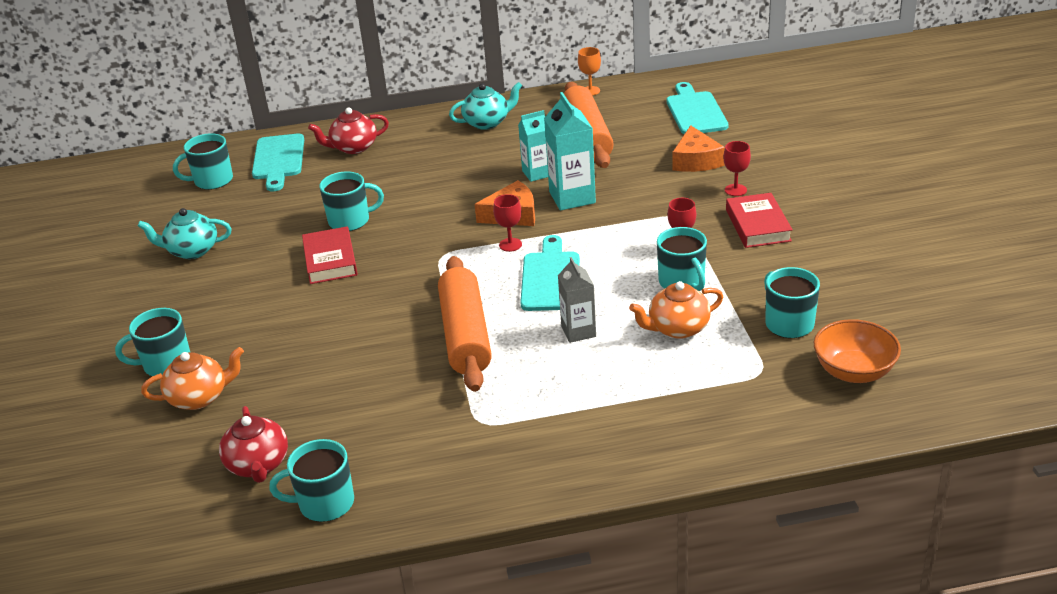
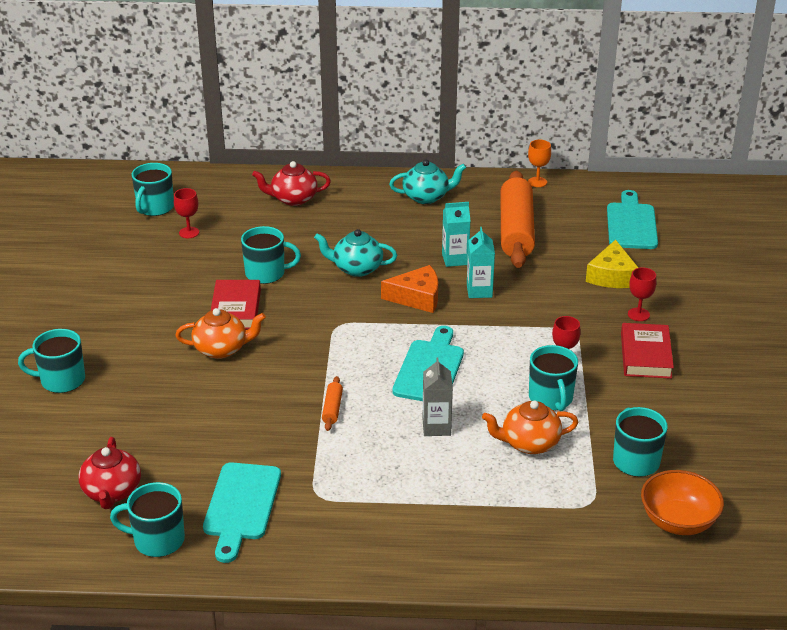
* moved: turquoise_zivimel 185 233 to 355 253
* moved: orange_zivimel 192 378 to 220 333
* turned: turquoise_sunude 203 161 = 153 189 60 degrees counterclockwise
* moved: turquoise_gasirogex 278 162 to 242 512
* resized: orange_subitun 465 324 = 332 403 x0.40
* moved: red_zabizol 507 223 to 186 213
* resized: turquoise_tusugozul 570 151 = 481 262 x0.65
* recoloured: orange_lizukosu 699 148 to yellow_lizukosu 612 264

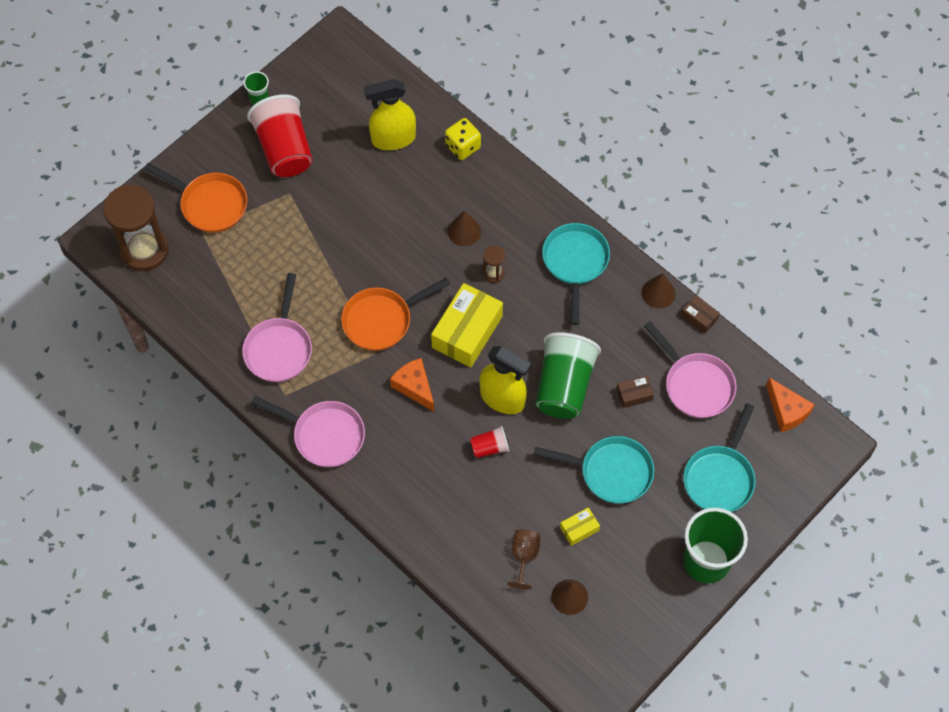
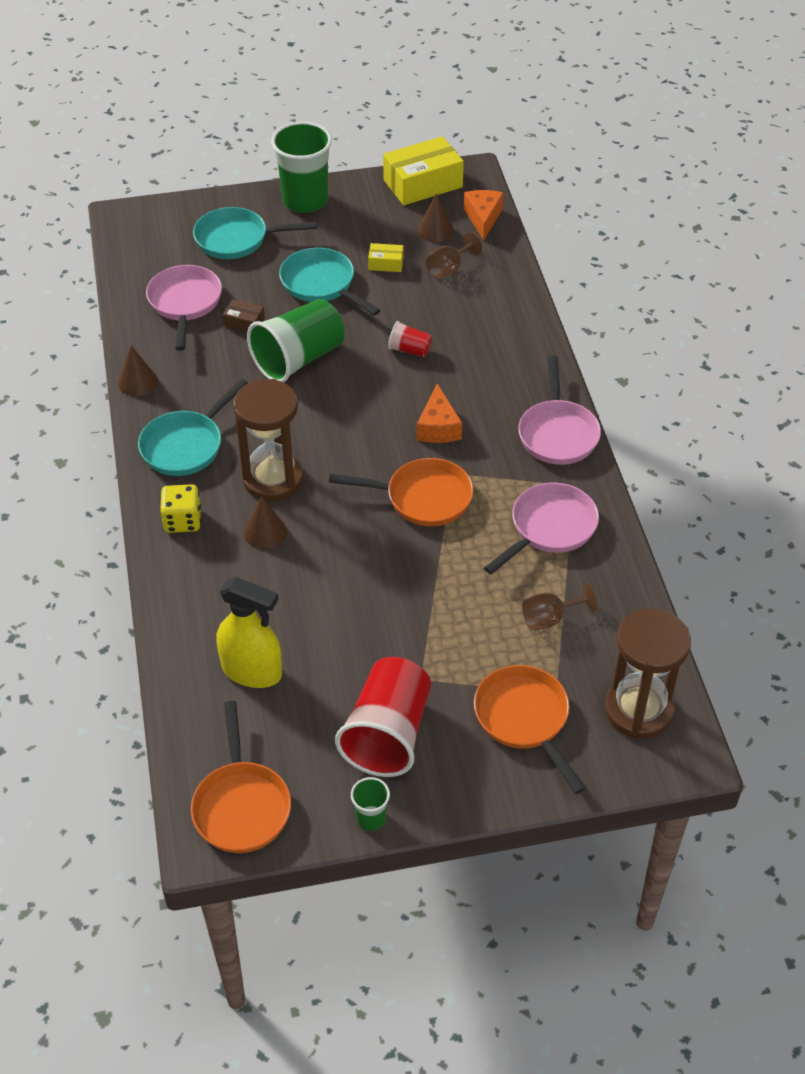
* turned: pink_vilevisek 308 431 = 559 410 150 degrees counterclockwise
* moved: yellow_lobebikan 467 325 to 423 170
* moved: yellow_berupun 463 139 to 180 508
* removed: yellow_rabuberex 505 380
* resized: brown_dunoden 494 264 = 268 440 x2.27
* removed: brown_lobebikan 700 314
* turned: turquoise_vilevisek 719 457 = 255 233 150 degrees counterclockwise
* moved: orange_lizukosu 790 404 to 484 215
* added: orange_vilevisek 241 777
* added: brown_zabizol 559 606

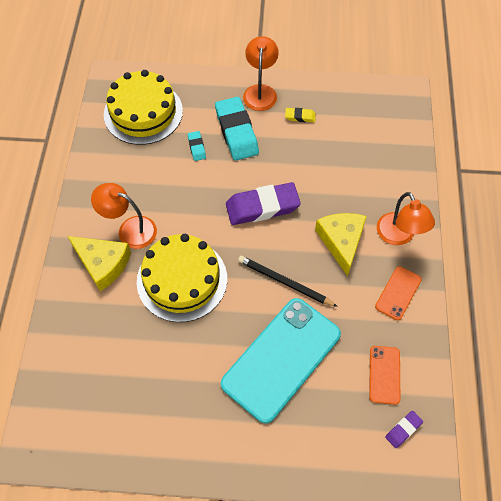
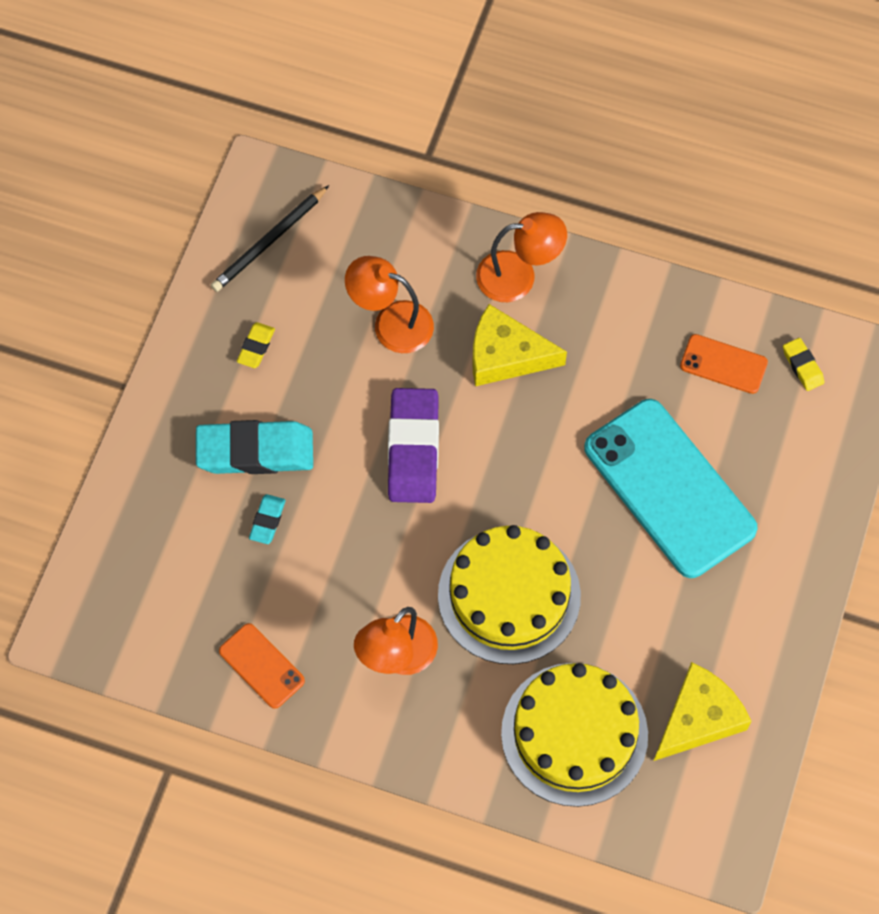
* moved: yellow_lizukosu 99 263 to 703 711
* moved: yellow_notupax 143 107 to 574 735
* turned: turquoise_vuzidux 197 146 = 267 519 75 degrees counterclockwise
* moved: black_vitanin 288 281 to 270 238
* moved: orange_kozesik 261 73 to 389 304
* moved: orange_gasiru 398 293 to 262 666
* recoloured: purple_vuzidux 404 429 to yellow_vuzidux 803 364

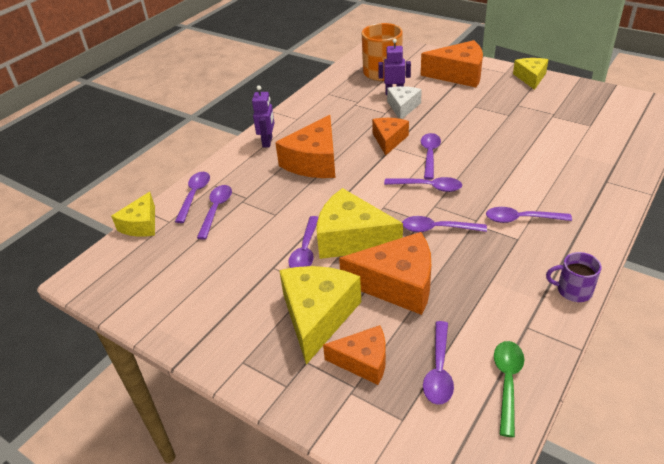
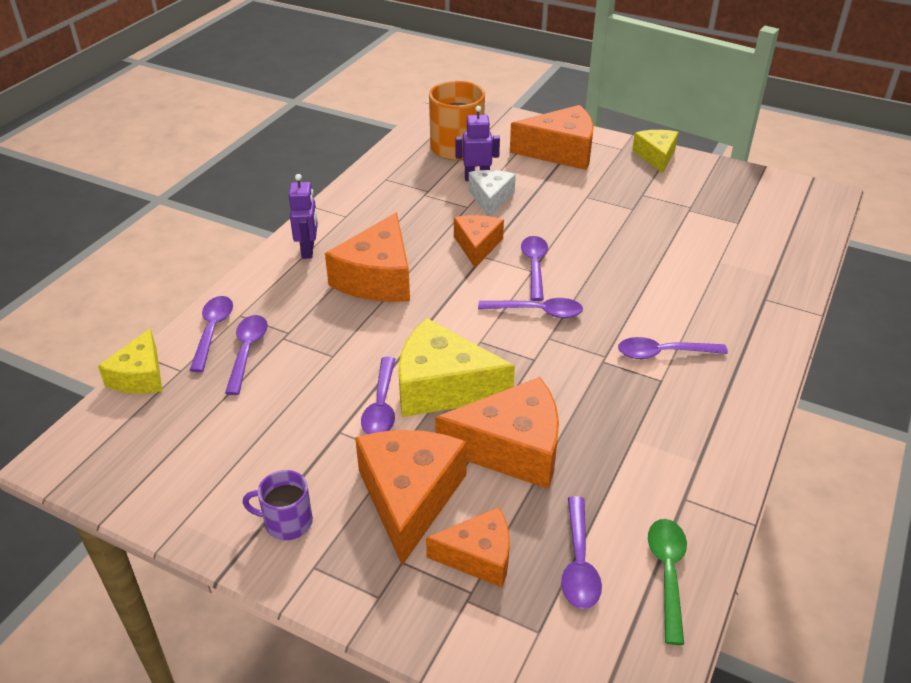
* recoloured: yellow_lizukosu 320 315 to orange_lizukosu 411 497
* removed: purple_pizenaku 444 224
* moved: purple_sunude 573 277 to 278 505

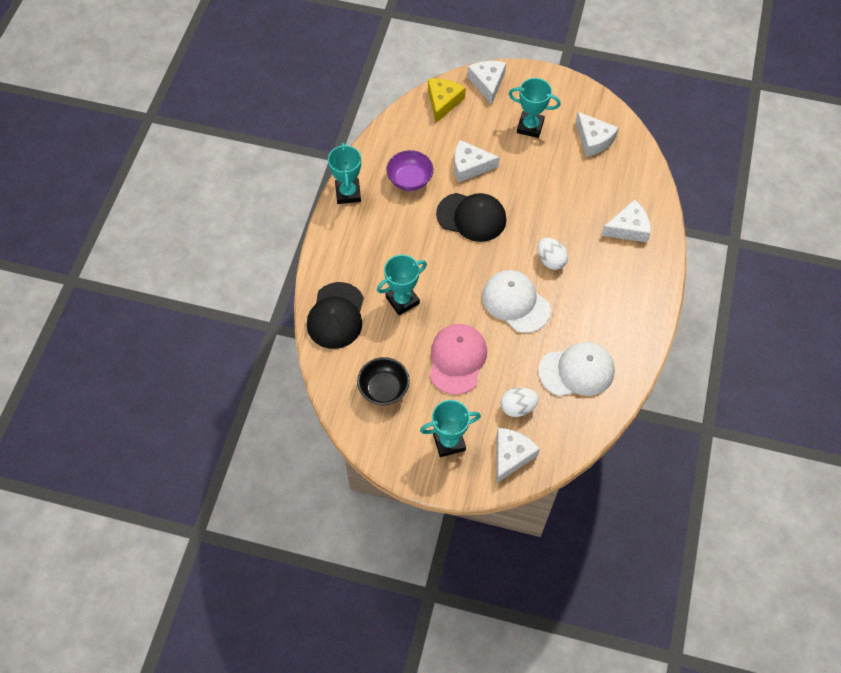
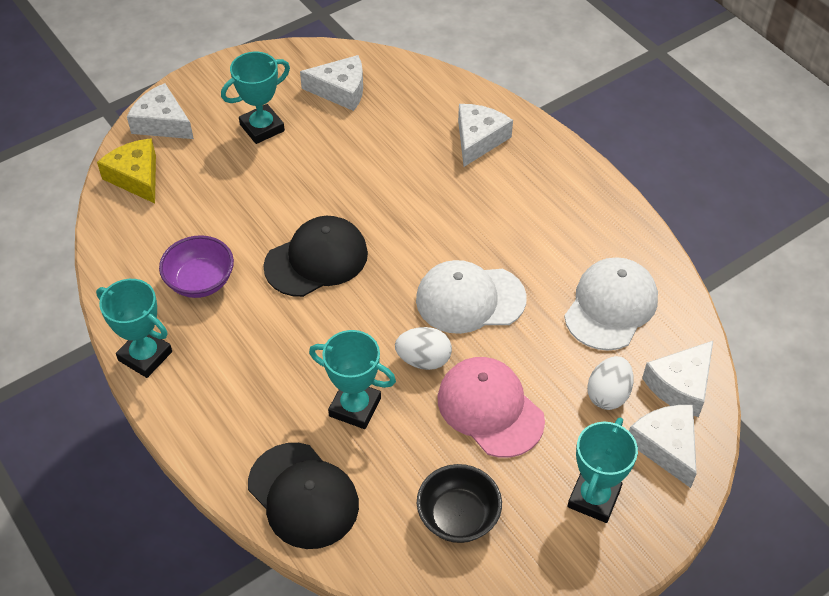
* turned: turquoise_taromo 402 285 = 352 379 75 degrees counterclockwise
* moved: white_lizukosu 477 161 to 677 379
* moved: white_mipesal 552 253 to 423 348

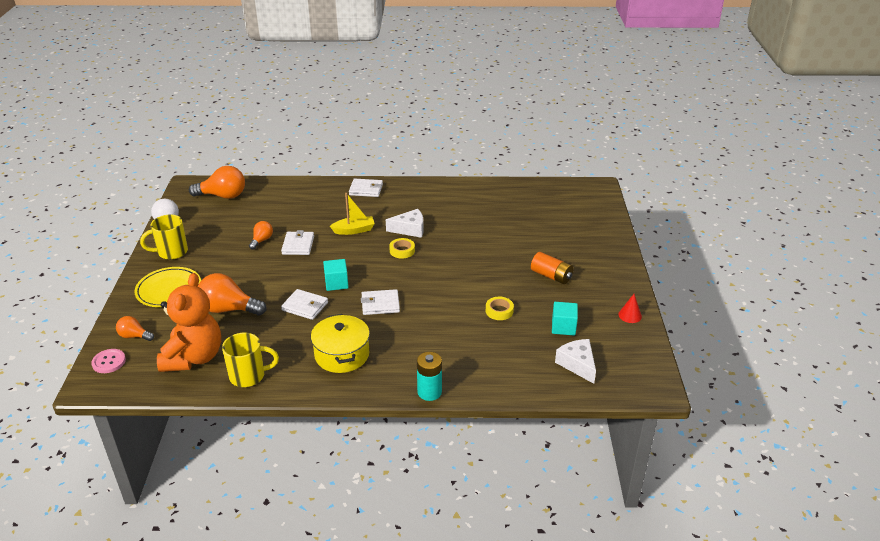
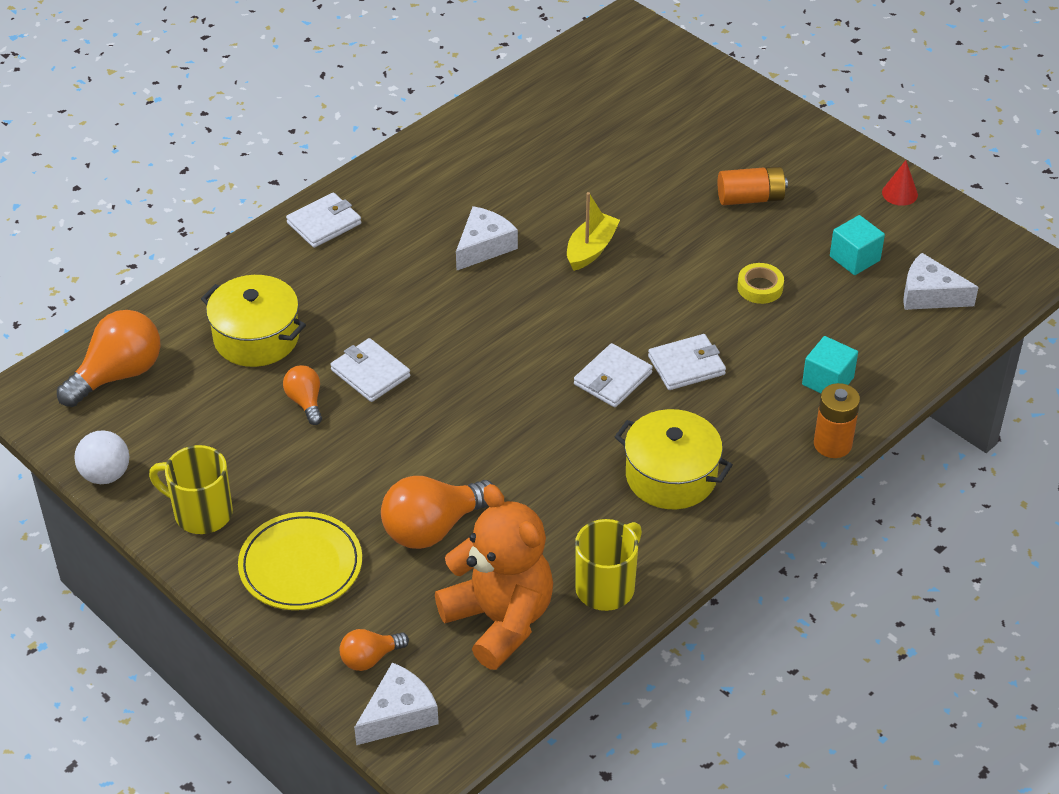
* replaced: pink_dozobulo 108 361 to white_lizukosu 396 703
* turned: yellow_sunude 164 237 = 191 489 90 degrees clockwise
* moved: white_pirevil 304 304 to 687 362
* moved: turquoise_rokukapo 336 275 to 830 364
* moved: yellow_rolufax 352 214 to 593 231
* removed: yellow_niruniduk 402 248
* recoloured: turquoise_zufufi 429 376 to orange_zufufi 837 420
* added: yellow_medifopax 253 321

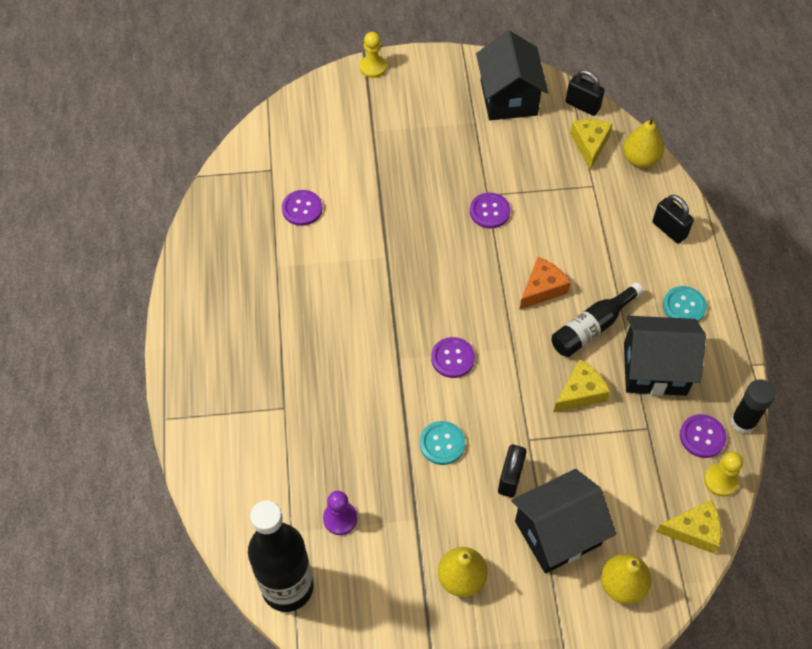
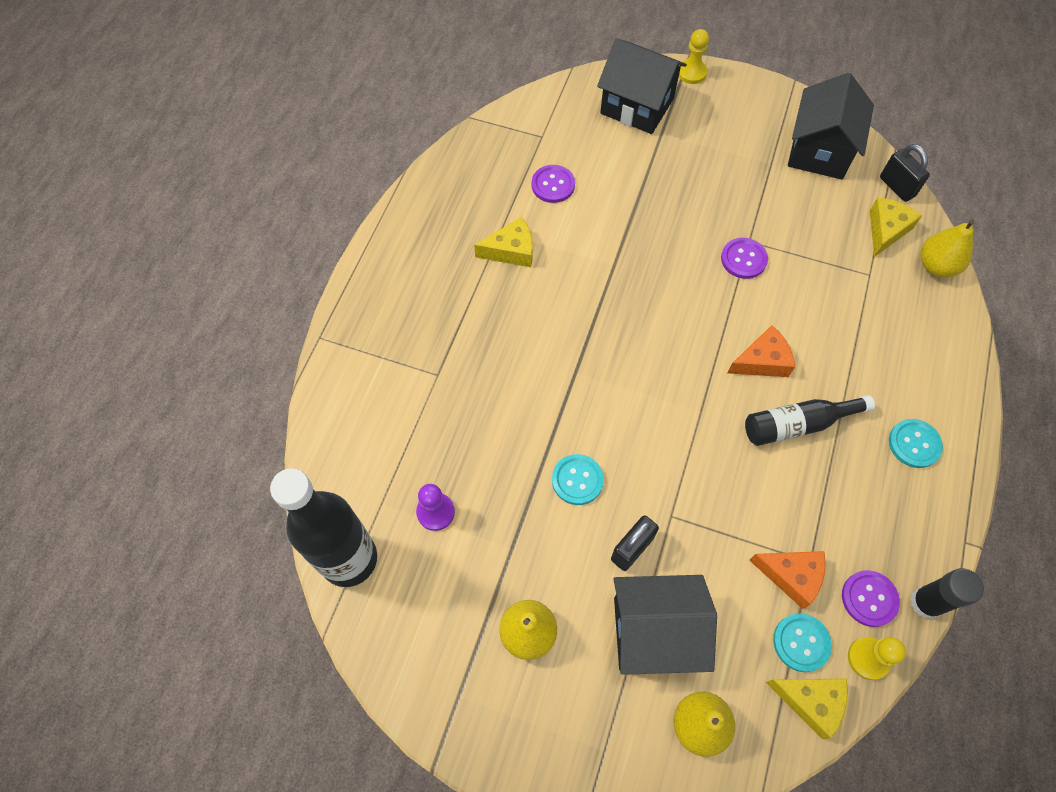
* removed: purple_dozobulo 453 357
* moved: yellow_lizukosu 581 386 to 503 242
* moved: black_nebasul 665 356 to 642 86
* removed: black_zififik 673 219
* added: orange_lizukosu 787 580
* added: turquoise_dozobulo 802 642

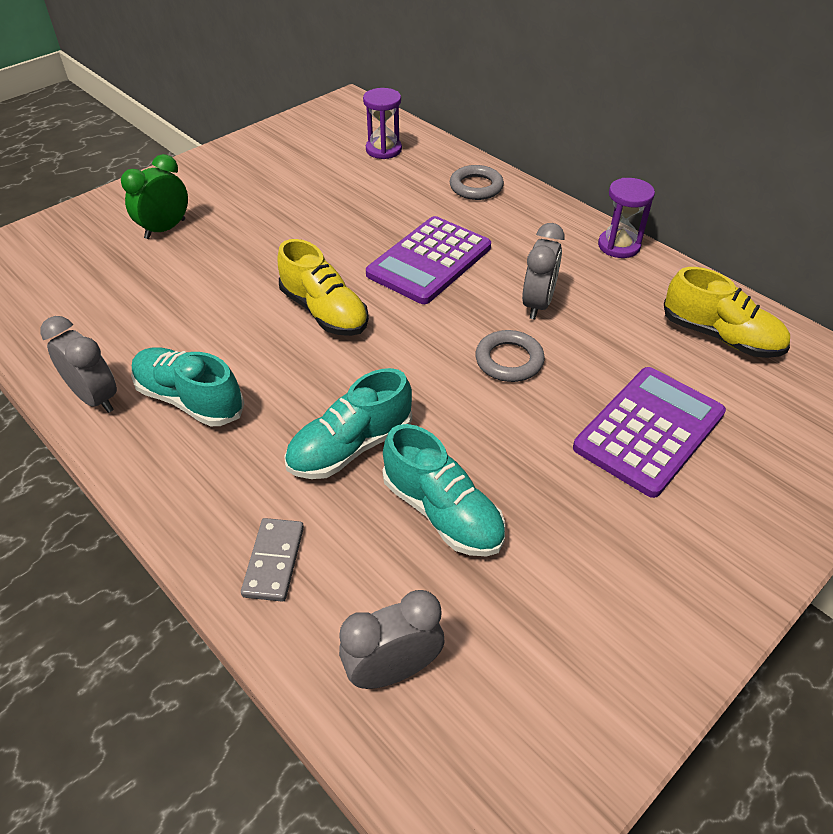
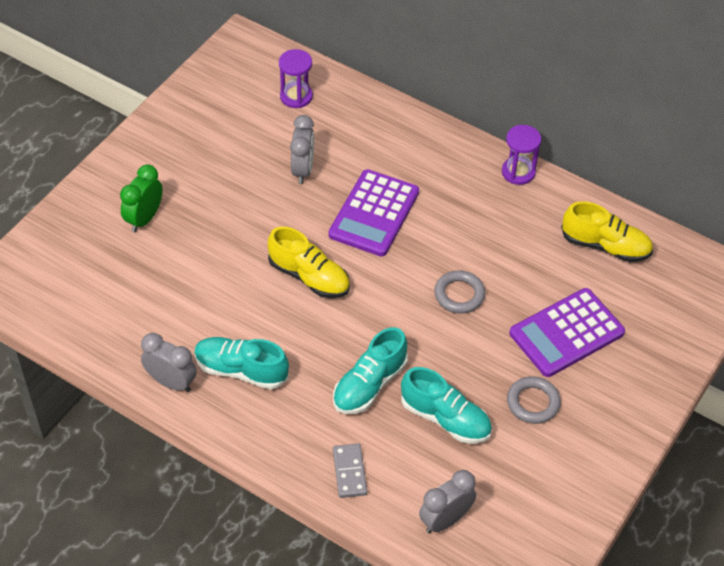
* moved: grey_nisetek 477 182 to 534 400
* moved: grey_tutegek 543 271 to 302 149
* turned: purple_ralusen 649 432 = 567 332 150 degrees counterclockwise

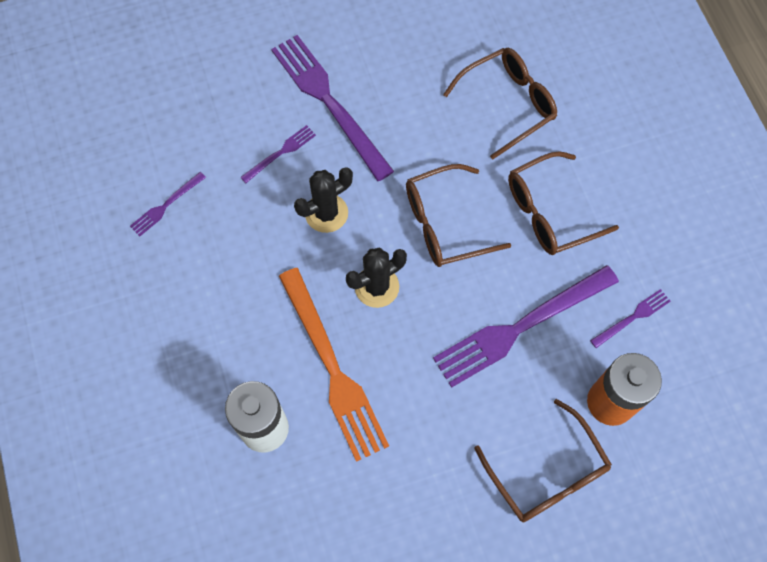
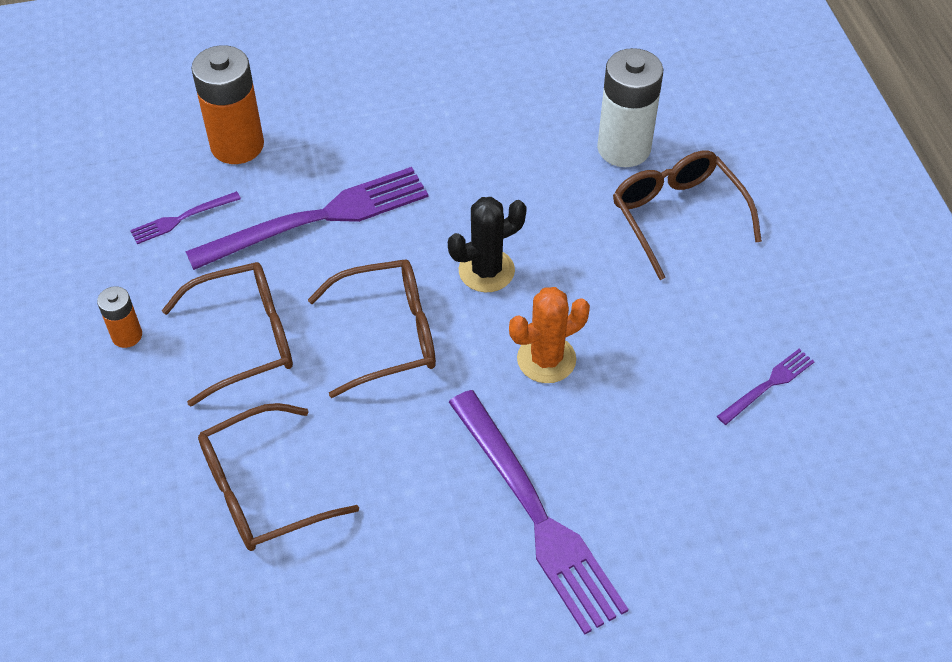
* removed: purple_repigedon 278 154
* removed: orange_repigedon 334 365
* recoloured: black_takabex 323 200 to orange_takabex 549 335
* moved: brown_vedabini 543 460 to 687 215
* added: orange_zufufi 119 317

